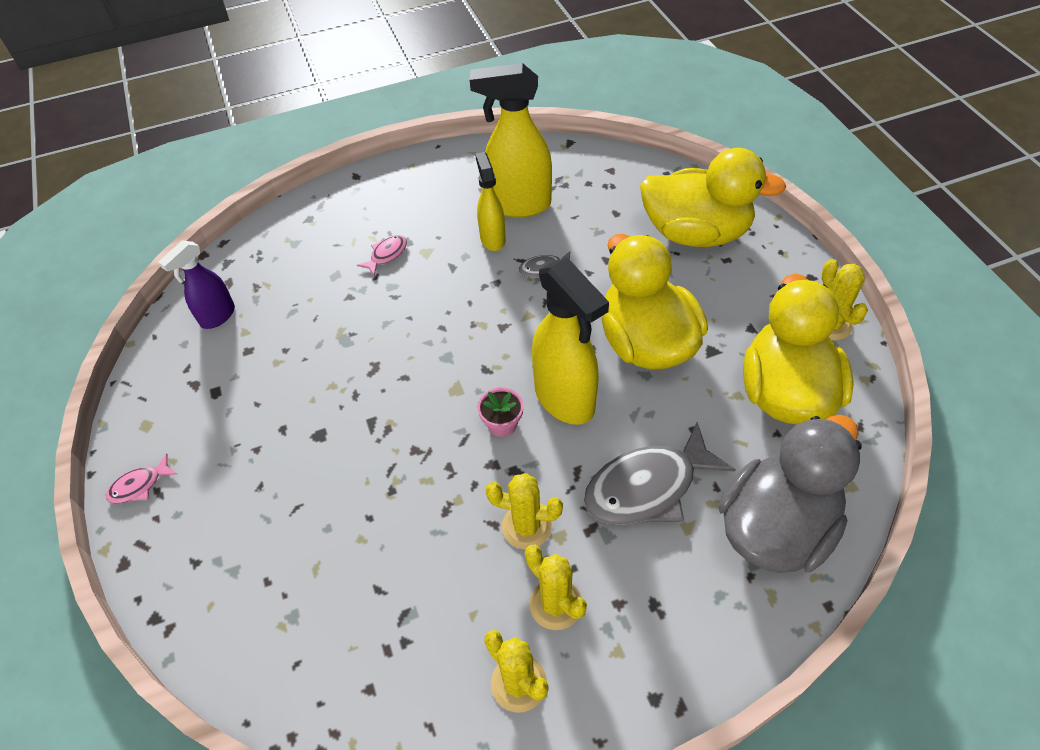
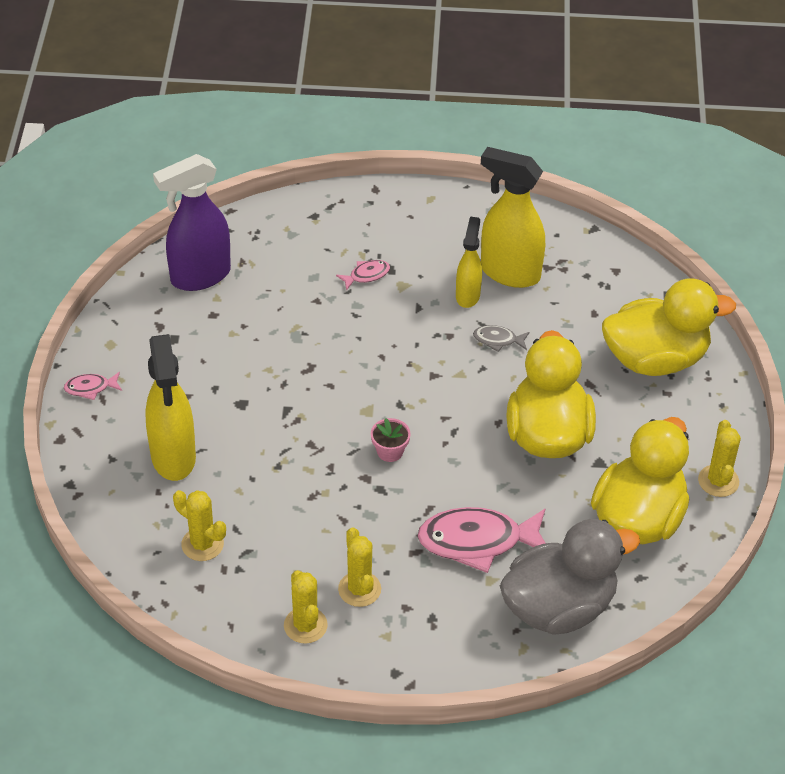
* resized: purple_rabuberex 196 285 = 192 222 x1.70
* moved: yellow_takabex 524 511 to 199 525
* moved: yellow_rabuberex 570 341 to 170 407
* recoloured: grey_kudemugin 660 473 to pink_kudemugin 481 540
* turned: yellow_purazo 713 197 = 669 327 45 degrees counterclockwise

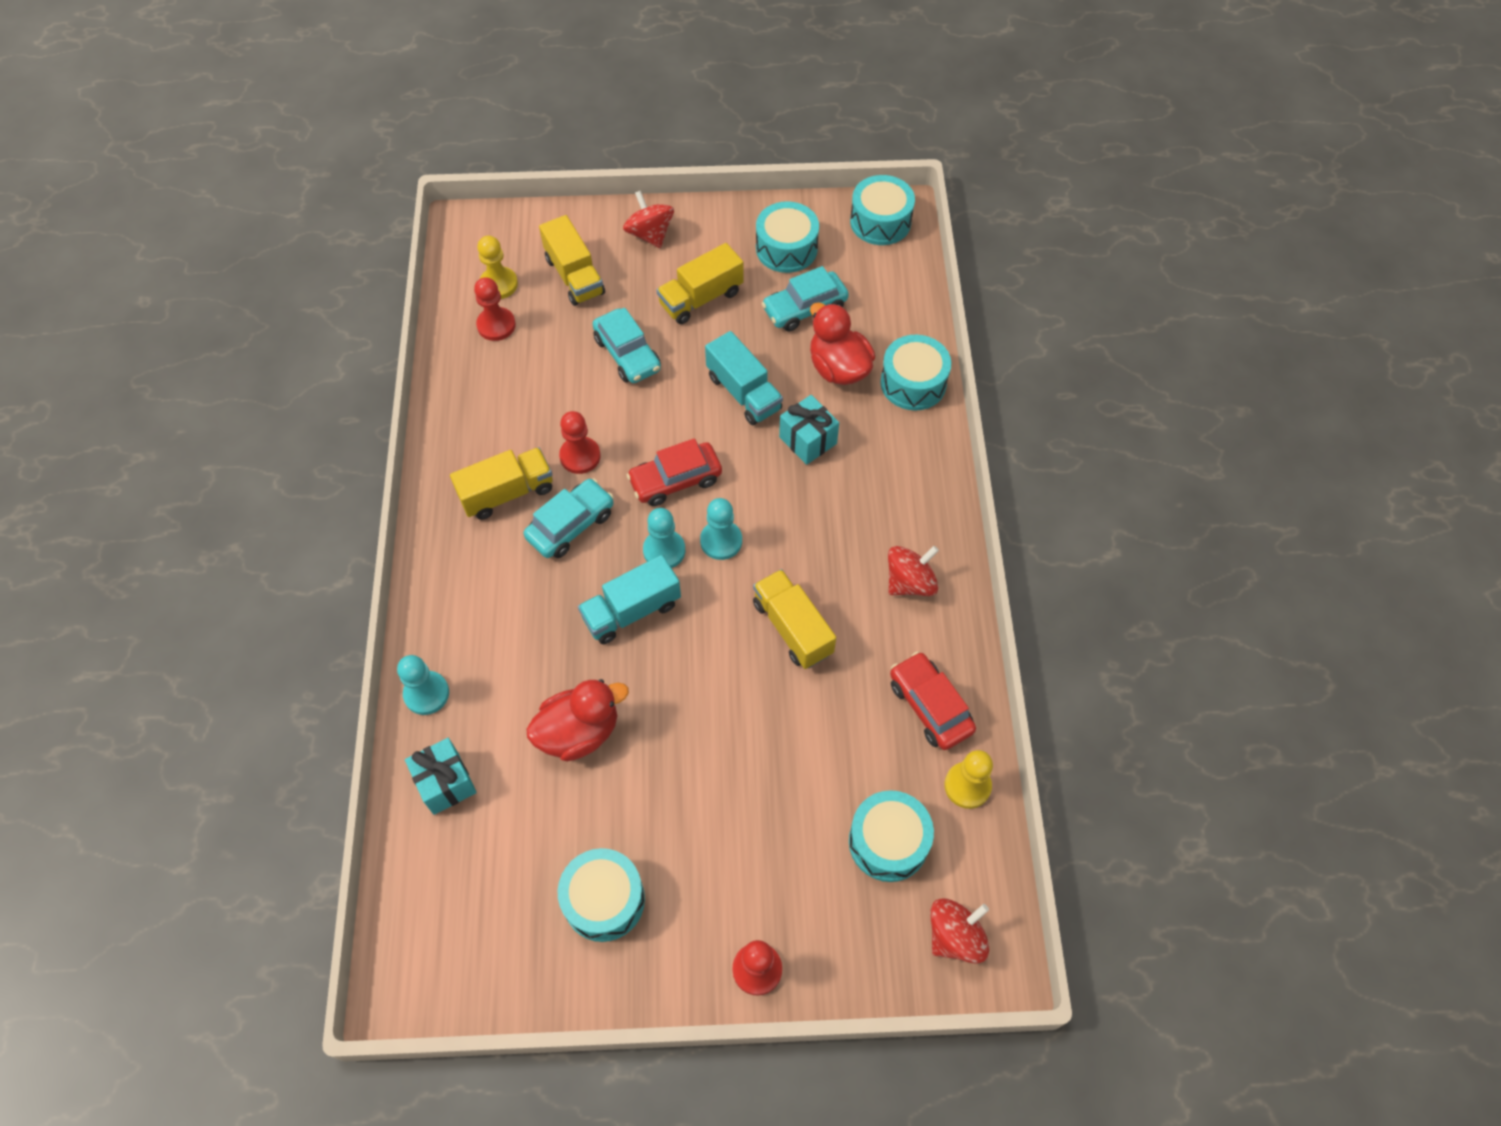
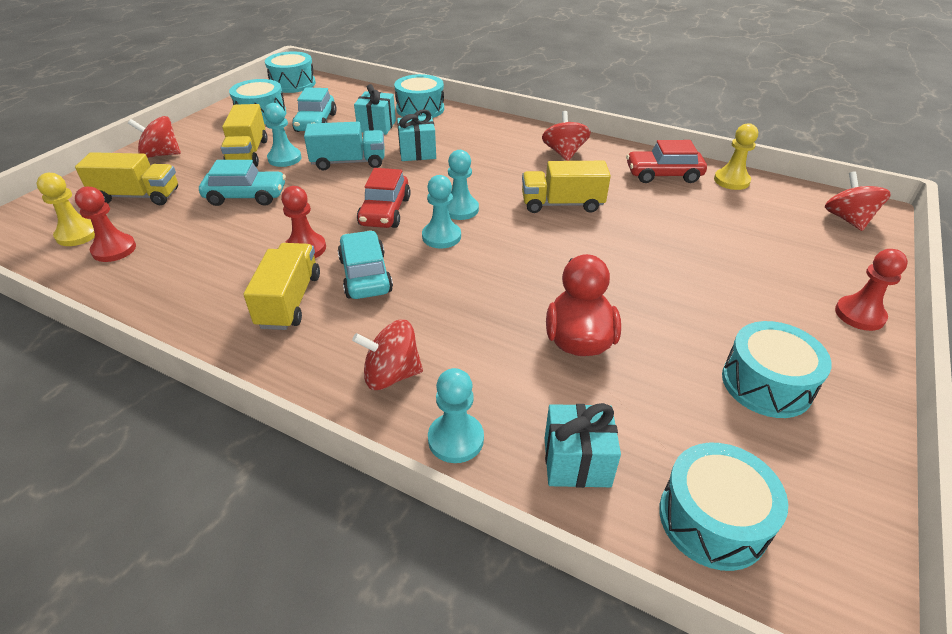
* removed: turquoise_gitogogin 629 599
* replaced: red_purazo 842 343 to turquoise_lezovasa 375 109
* moved: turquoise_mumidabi 891 836 to 723 507
* added: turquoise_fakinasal 282 135
* added: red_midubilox 387 354

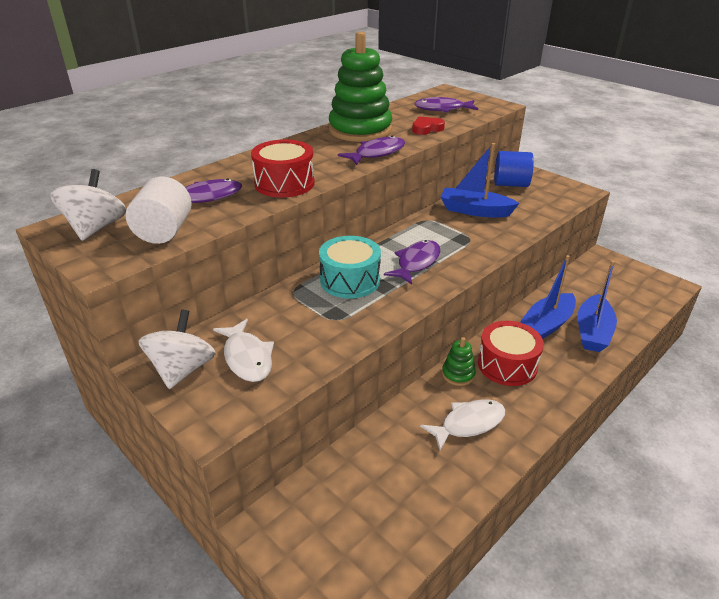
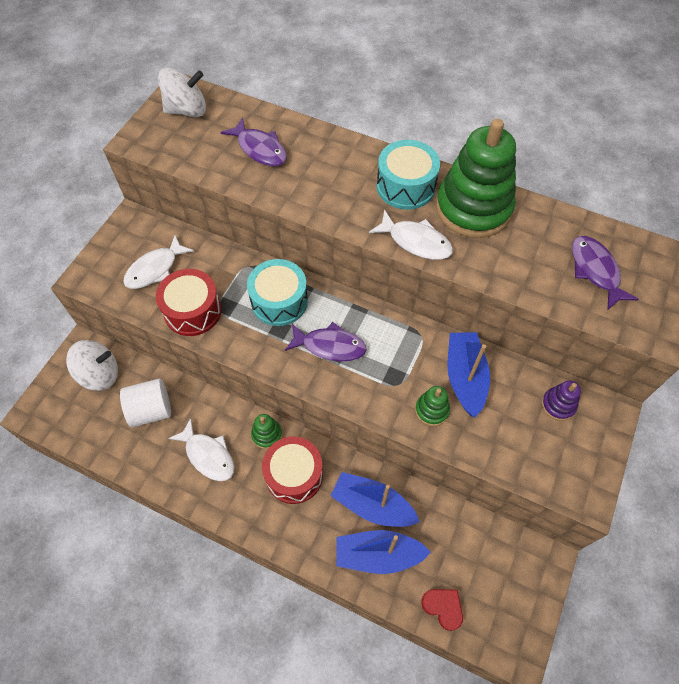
* moved: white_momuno 159 210 to 145 403
* moved: white_midubilox 177 349 to 92 365
* moved: red_mumidabi 283 168 to 189 302
* recoloured: purple_kudemugin 371 150 to white_kudemugin 411 235
* moved: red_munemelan 428 126 to 442 610
* replaced: blue_momuno 514 169 to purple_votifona 561 400
* added: turquoise_mumidabi 408 175
* added: green_votifona 432 406

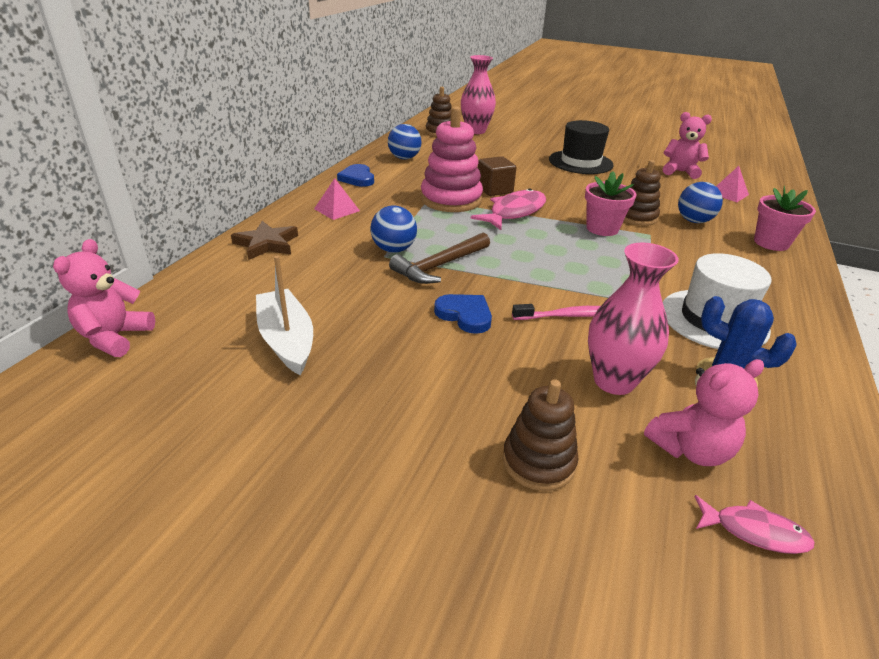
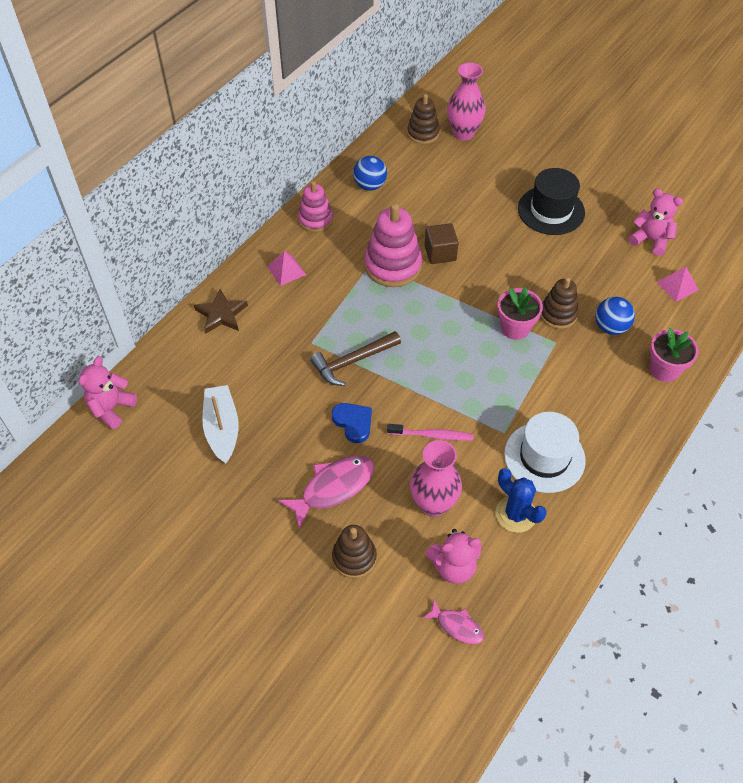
* replaced: blue_munemelan 355 175 to pink_votifona 315 206
* removed: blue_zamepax 394 229
* moved: pink_kudemugin 508 209 to 326 492

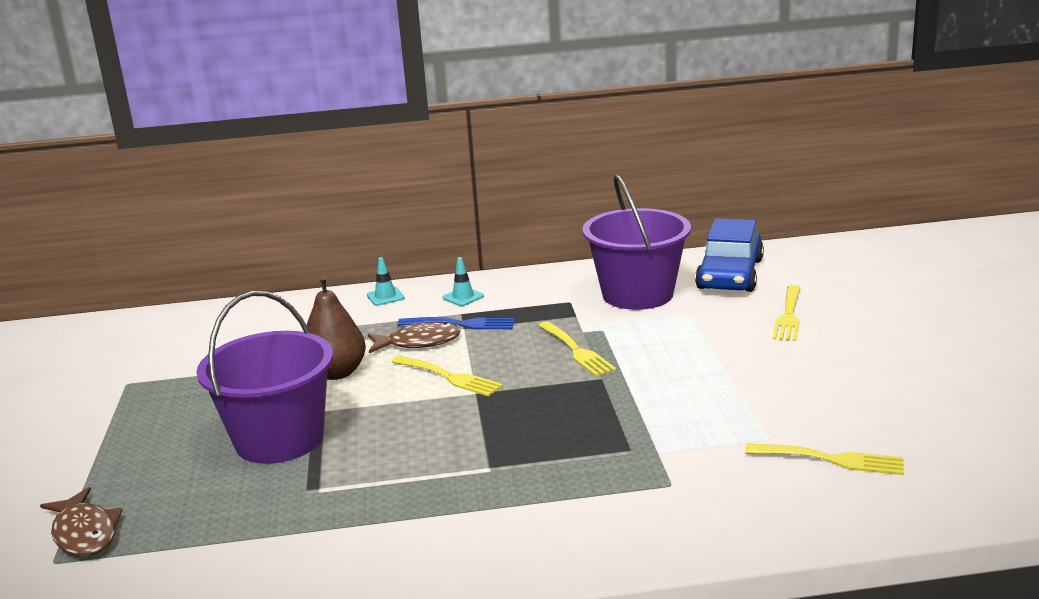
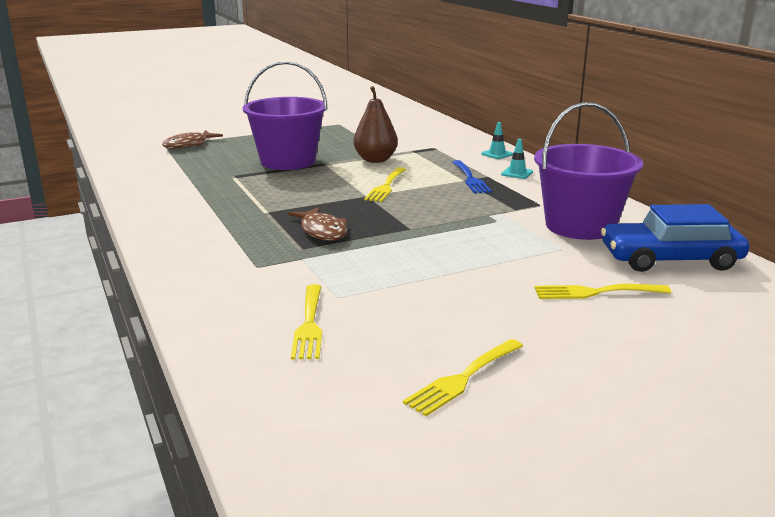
* moved: brown_kudemugin 414 337 to 317 224
* moved: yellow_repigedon 577 349 to 463 377

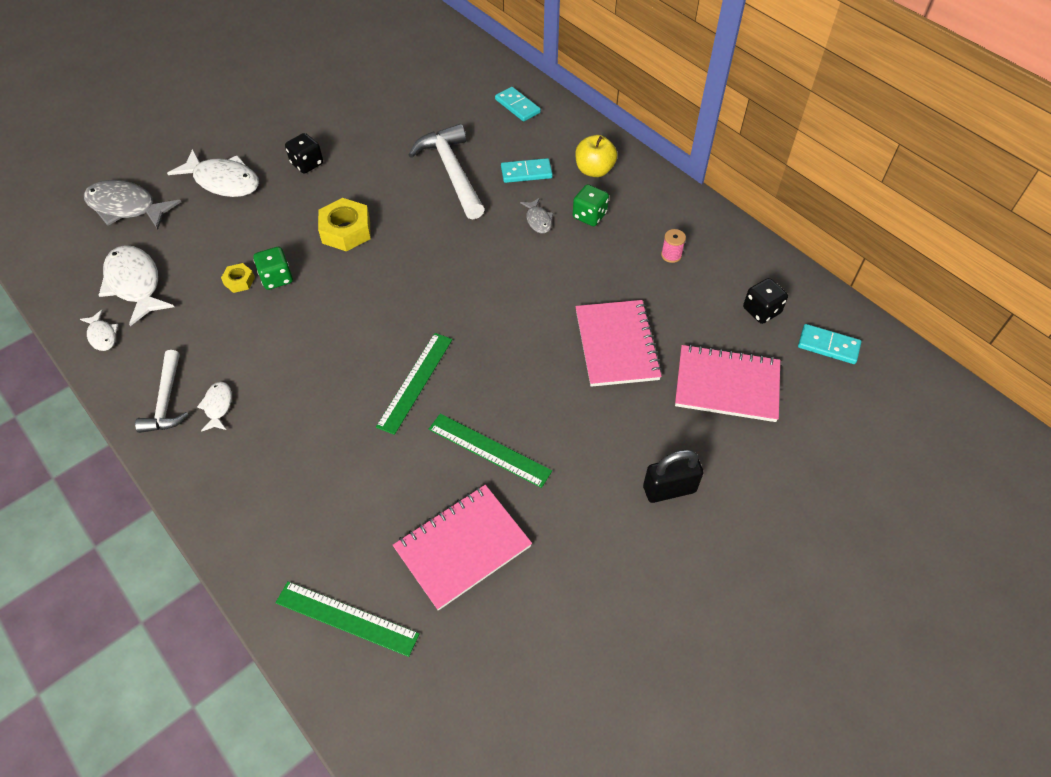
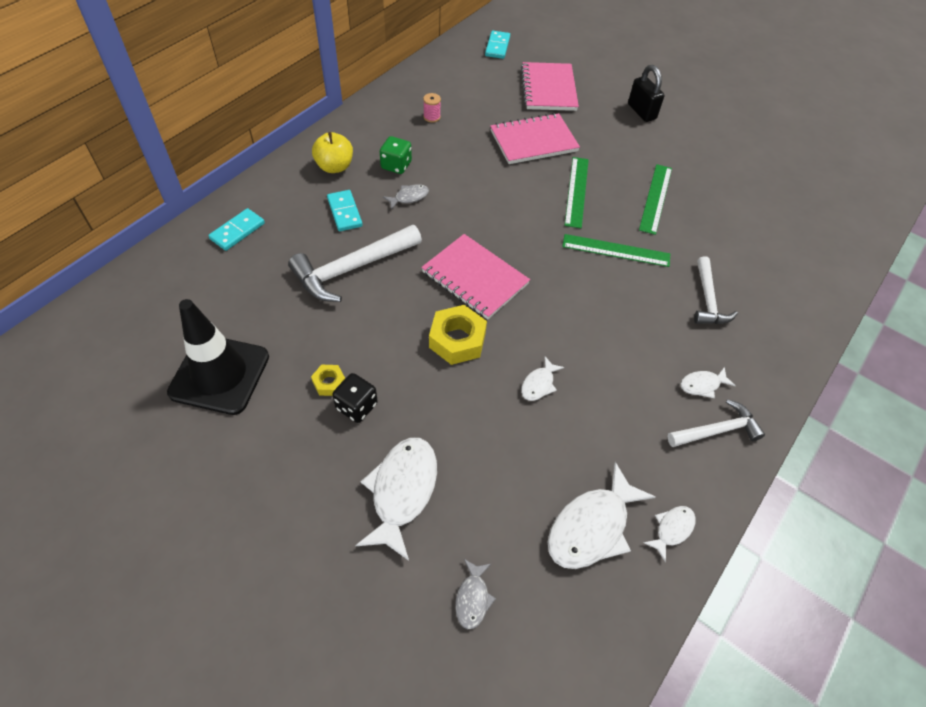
* resized: grey_kudemugin 132 205 = 475 594 x0.50
* moved: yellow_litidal 238 278 to 328 380
* replaced: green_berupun 273 268 to white_kudemugin 542 378
* moved: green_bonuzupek 348 619 to 576 192
* moved: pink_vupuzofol 462 548 to 475 277
* removed: black_berupun 765 301
* added: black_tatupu 218 357
* added: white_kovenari 716 290

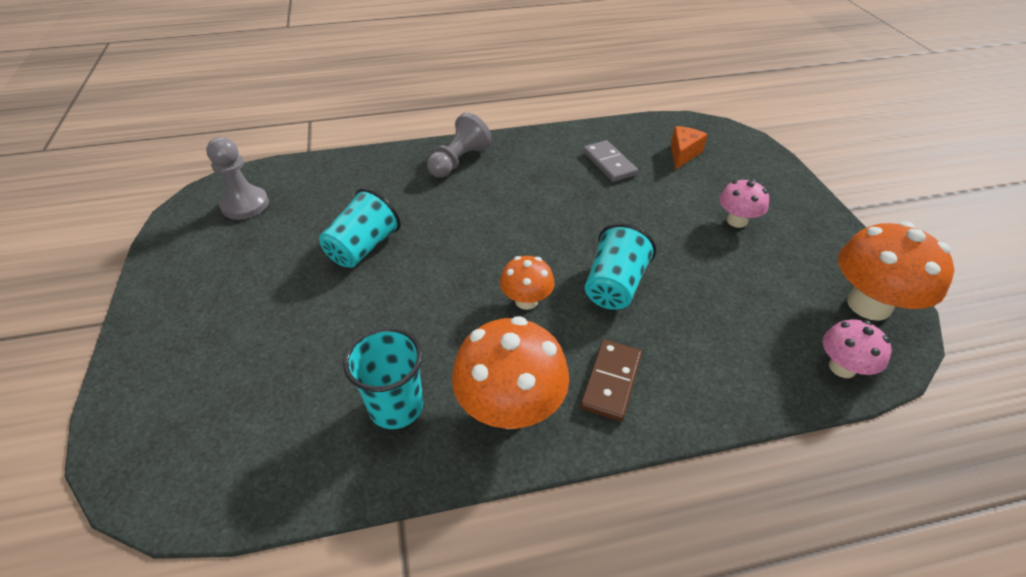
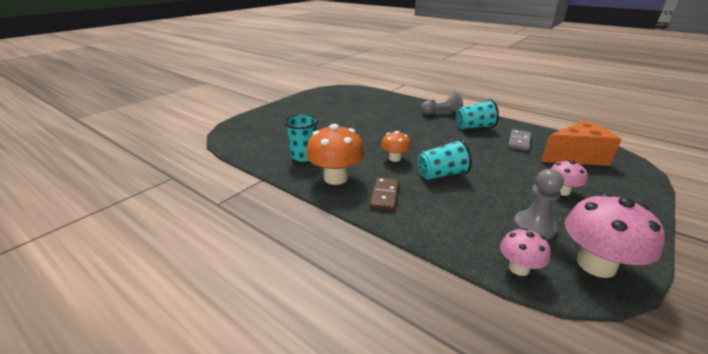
* moved: grey_fakinasal 237 178 to 538 204
* moved: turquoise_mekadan 360 228 to 477 114
* turned: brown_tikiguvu 611 380 = 384 194 60 degrees counterclockwise
* resized: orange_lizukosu 689 148 = 581 143 x1.94
* recoloured: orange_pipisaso 896 271 to pink_pipisaso 615 235

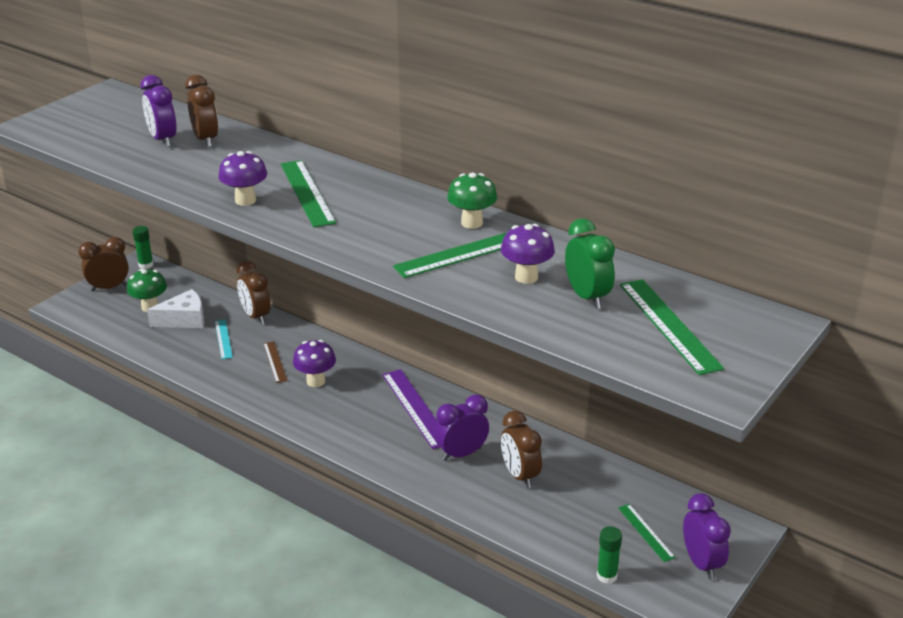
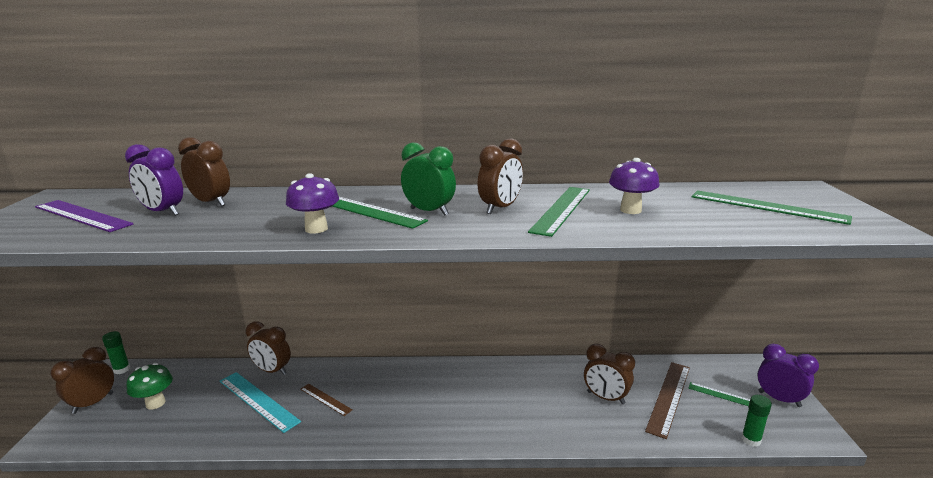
* removed: white_lizukosu 175 308
* resized: turquoise_bonuzupek 224 339 = 260 402 x1.77
* removed: purple_pipisaso 314 363
* moved: purple_bonuzupek 411 409 to 84 216
* removed: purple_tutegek 462 428
* removed: green_pipisaso 472 200
* moved: green_tutegek 590 263 to 428 179
* added: brown_tutegek 500 176
* added: brown_bonuzupek 667 400

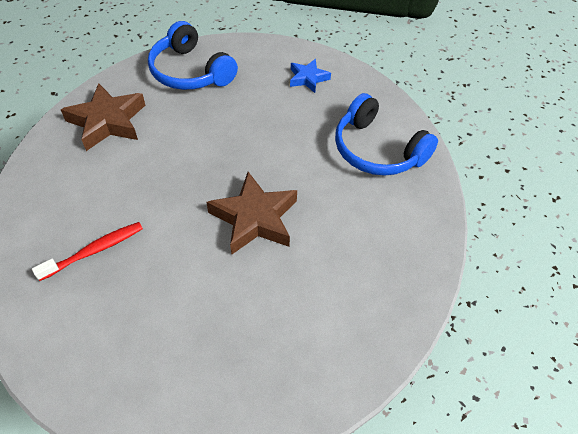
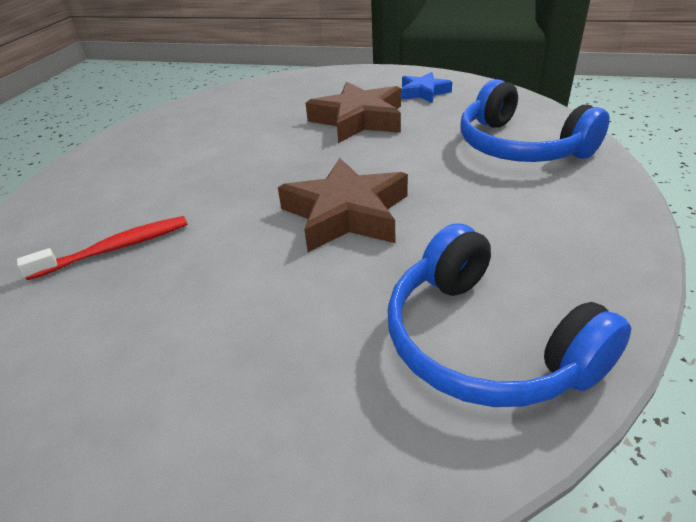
* moved: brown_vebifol 103 117 to 353 112
* moved: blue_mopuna 193 55 to 509 315

